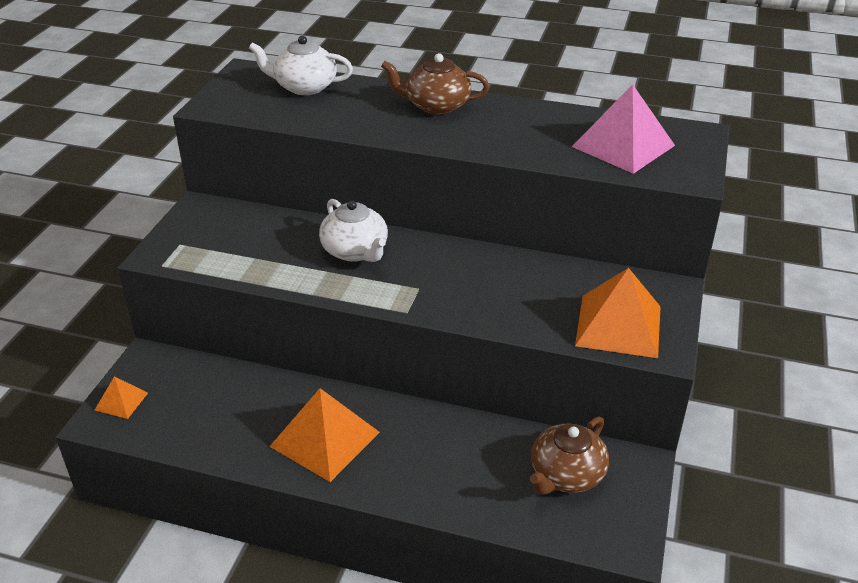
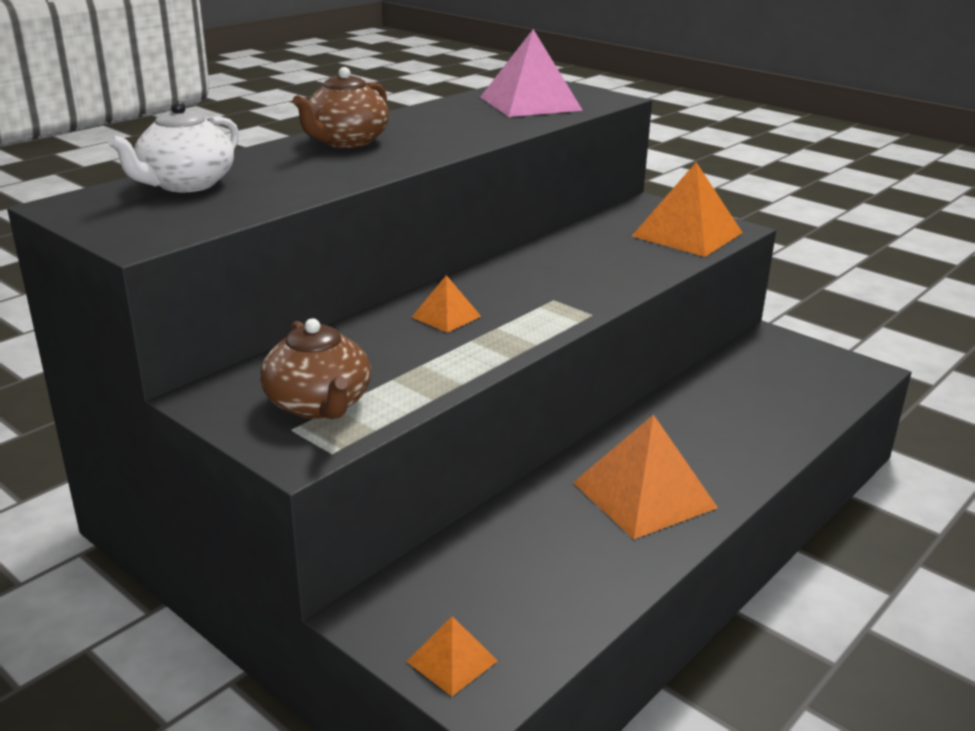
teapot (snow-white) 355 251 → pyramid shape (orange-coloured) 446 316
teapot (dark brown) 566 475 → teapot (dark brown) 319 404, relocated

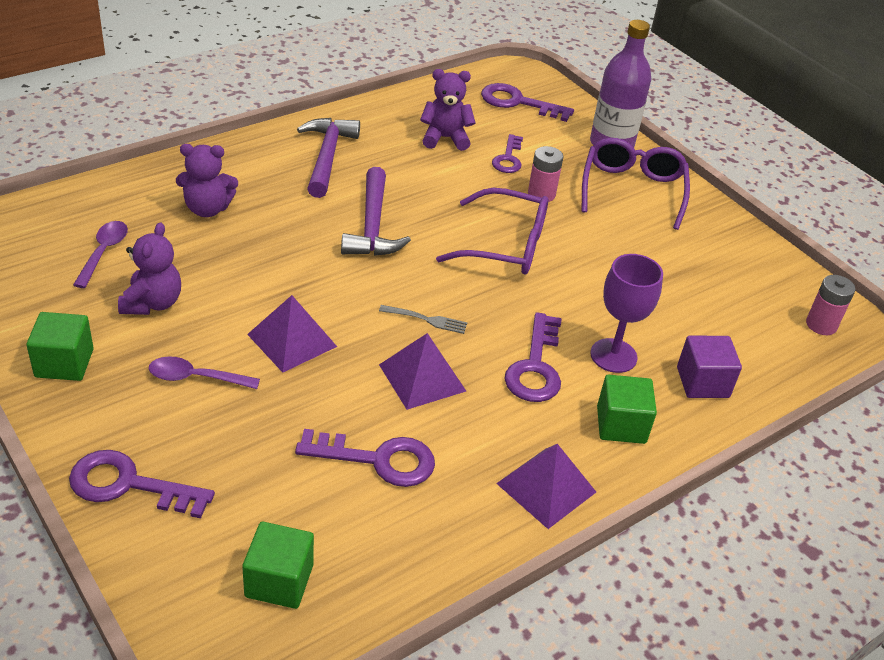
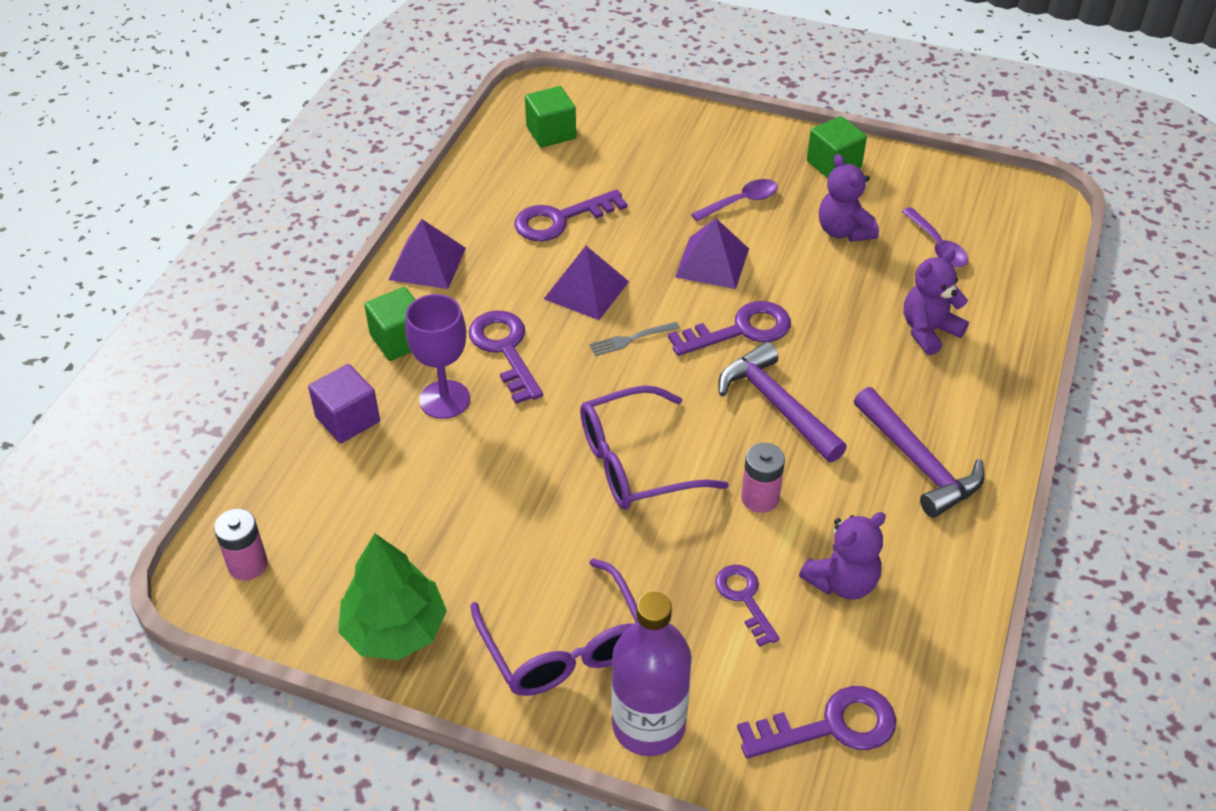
key (royal purple) 129 485 → key (royal purple) 741 330, relocated
AA battery (rose-pink) 541 194 → AA battery (rose-pink) 760 498, relocated
- → fir tree (leaf-green) 395 629

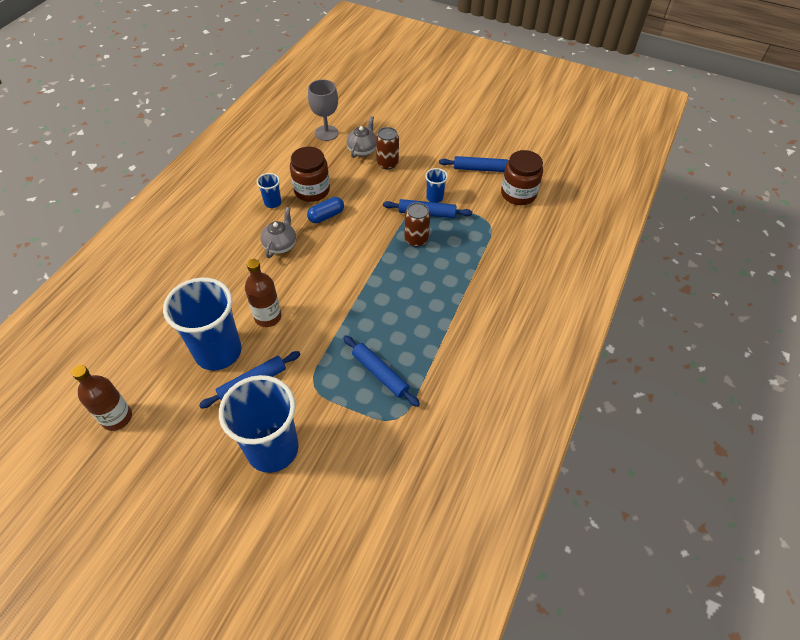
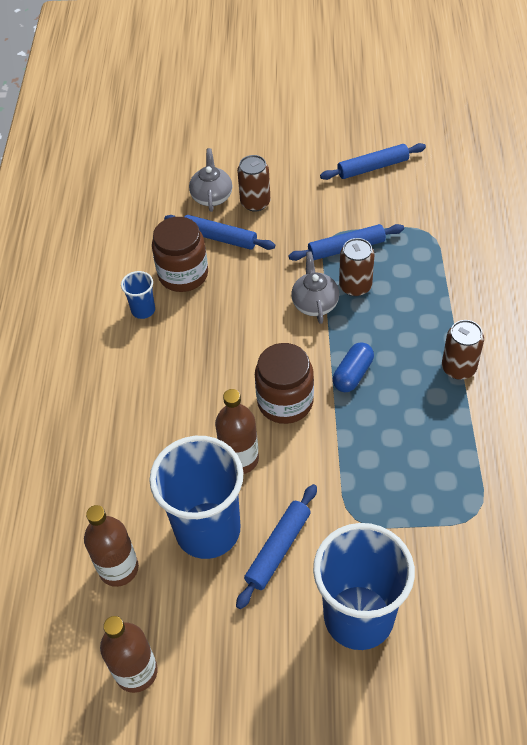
teapot (gray) 280 245 → teapot (gray) 315 303, relocated
pill shape (cobalt) 326 216 → pill shape (cobalt) 353 374, relocated
goblet (gray) 326 133 → -
pastry roller (cobalt) 380 373 → pastry roller (cobalt) 219 238, relocated
cup (cobalt) 434 198 → -
jam jar (dark brown) 518 194 → jam jar (dark brown) 285 401, relocated
- → flask (dark brown) 118 568
- → tin (dark brown) 458 368

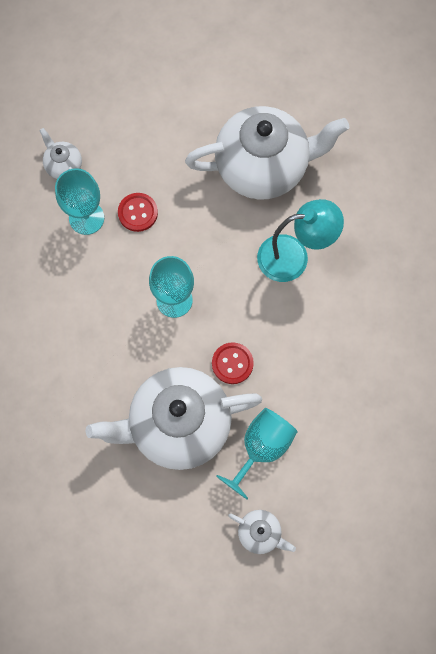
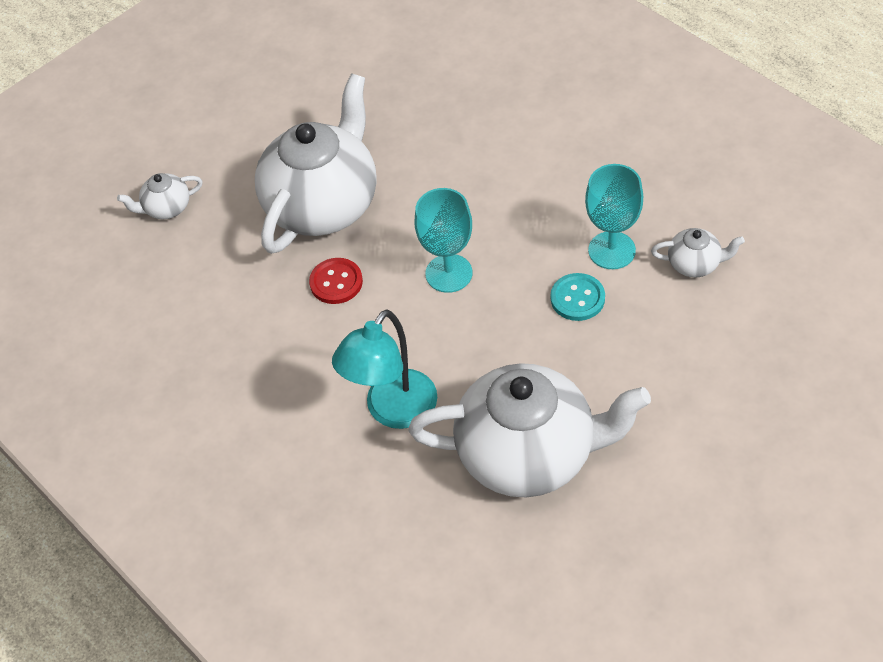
button (crimson) 138 213 → button (aqua) 577 298
teapot (snow-white) 263 167 → teapot (snow-white) 528 454, 120 degrees counterclockwise
goblet (aqua) 261 447 → -

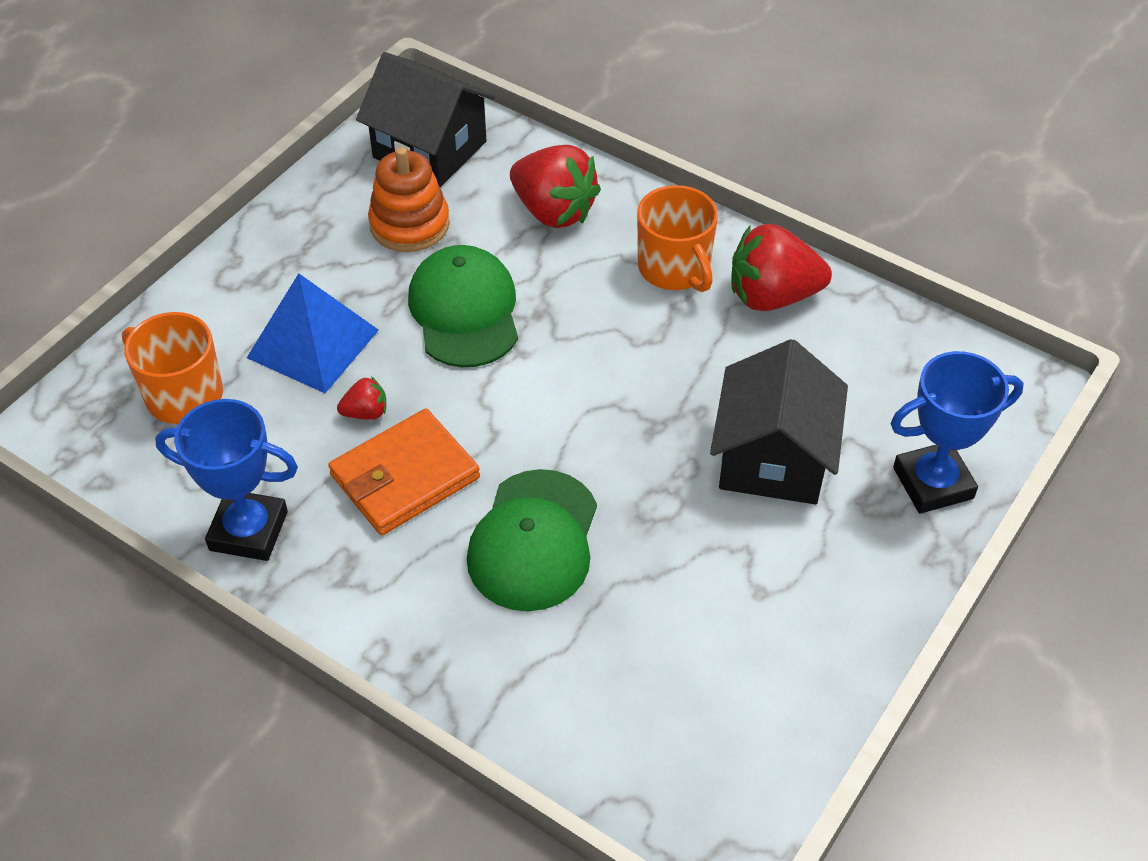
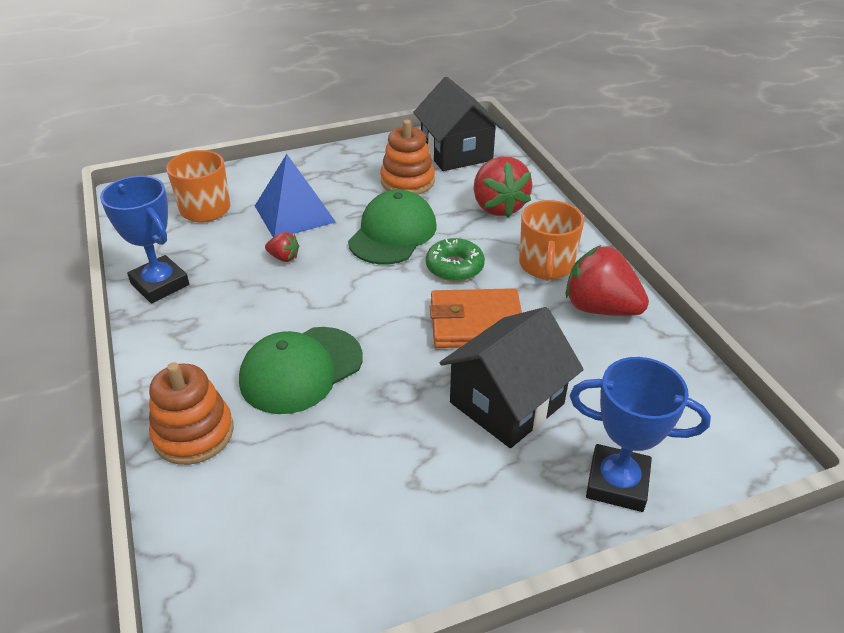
wallet (orange-coloured) 405 476 → wallet (orange-coloured) 476 323, relocated
- → ring stacker (orange-coloured) 193 433
- → doughnut (leaf-green) 454 267

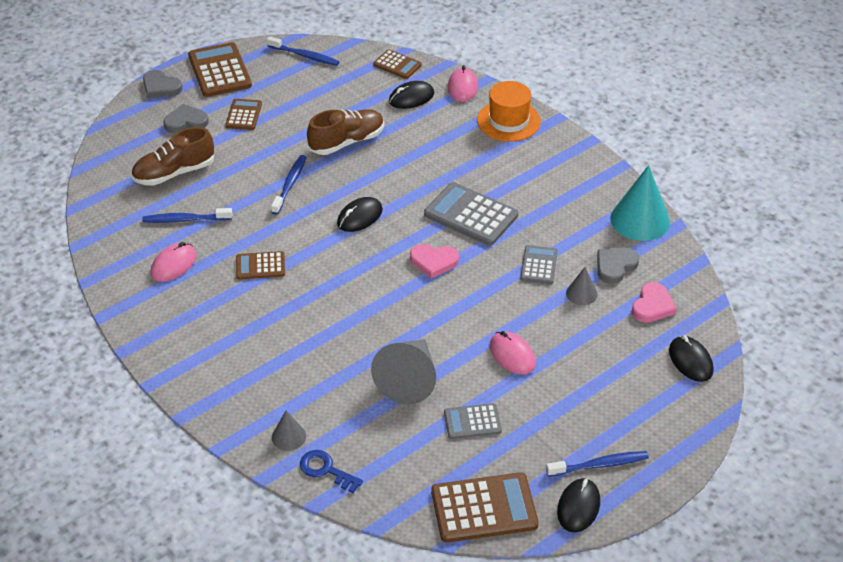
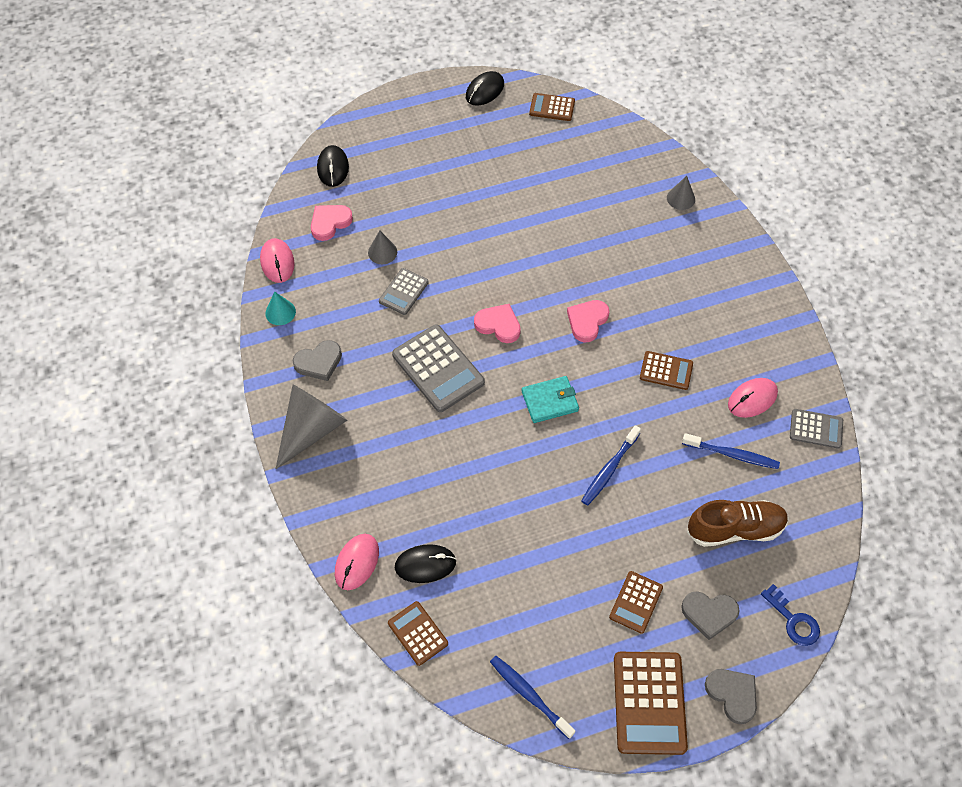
key (cobalt) 325 470 → key (cobalt) 793 620, relocated
shoe (dark brown) 347 142 → -
mouse (jet-black) 359 217 → wallet (aqua) 550 401
cone shape (gray) 409 379 → cone shape (gray) 311 429, relocated
calculator (dark brown) 484 508 → calculator (dark brown) 552 107, x0.58
calculator (gray) 472 422 → calculator (gray) 816 429, relocated
tall hat (orange-coloured) 508 121 → -
mouse (rose-pink) 512 355 → mouse (rose-pink) 277 262, relocated
toothbrush (cobalt) 600 465 → -
love heart (gray) 615 266 → love heart (gray) 319 362, relocated
cone shape (aqua) 640 220 → cone shape (aqua) 280 312, x0.50
- → love heart (rose-pink) 587 321

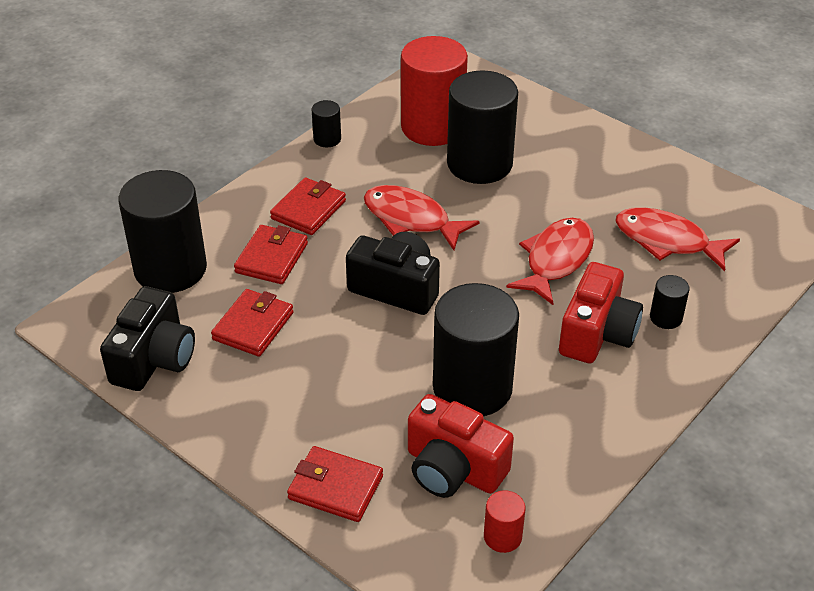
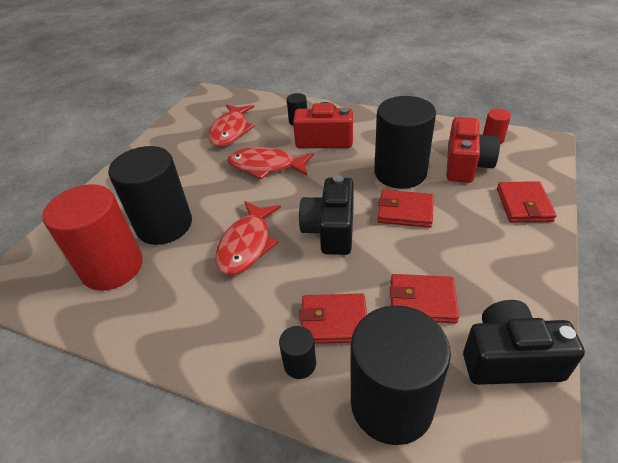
wallet (crimson) 308 210 → wallet (crimson) 405 211, relocated
solid cylinder (jet-black) 327 139 → solid cylinder (jet-black) 300 364, relocated

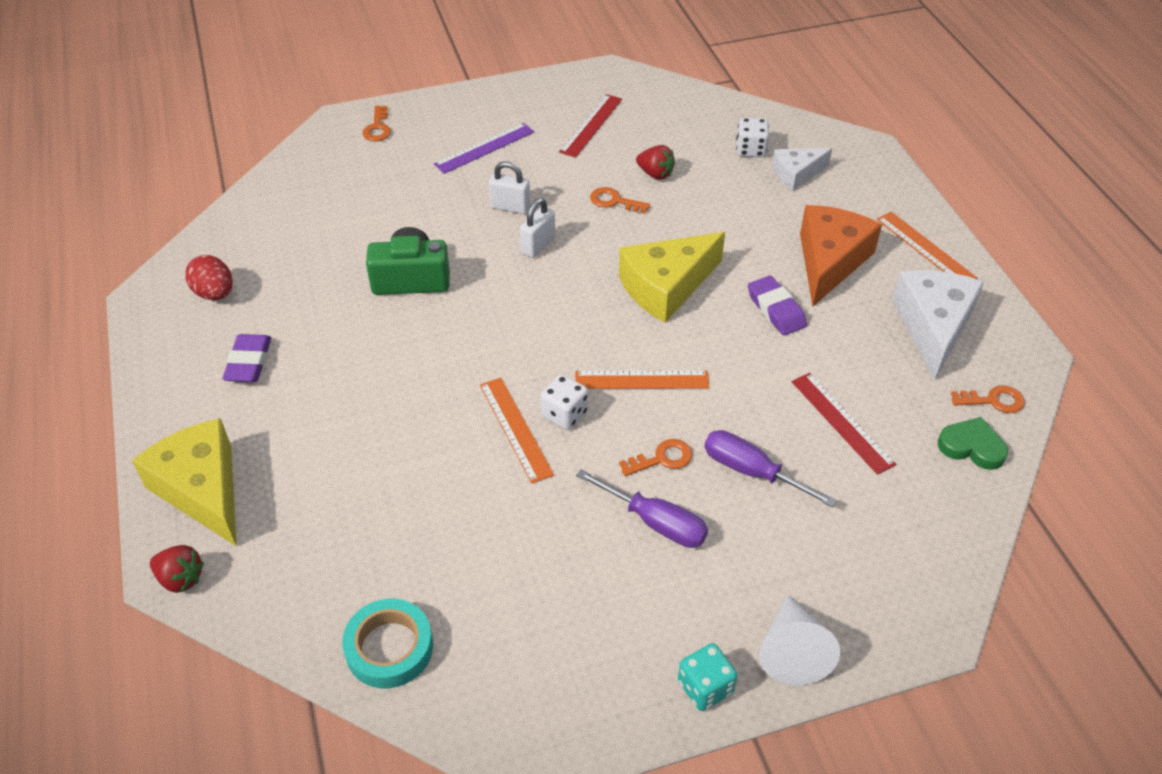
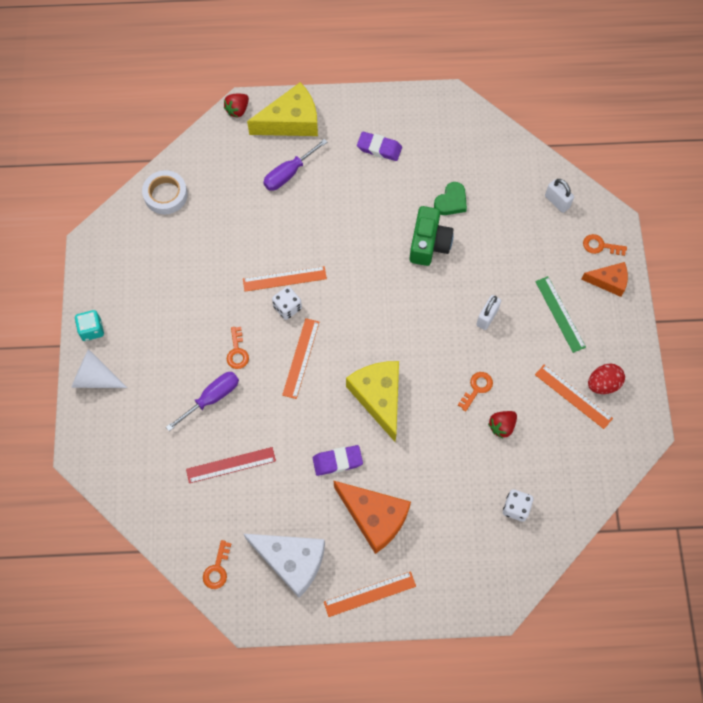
egg shape (crimson) 214 293 → egg shape (crimson) 603 384, relocated
roll of tape (aqua) 389 648 → roll of tape (snow-white) 165 195
measuring stick (royal purple) 484 148 → measuring stick (leaf-green) 560 314
lock (snow-white) 538 245 → lock (snow-white) 557 202, relocated
measuring stick (crimson) 591 125 → measuring stick (orange-coloured) 573 396
flat screwdriver (royal purple) 655 522 → flat screwdriver (royal purple) 288 173, relocated
cheese wedge (snow-white) 796 174 → -
love heart (leaf-green) 971 447 → love heart (leaf-green) 451 201, relocated
- → cheese wedge (orange-coloured) 608 281

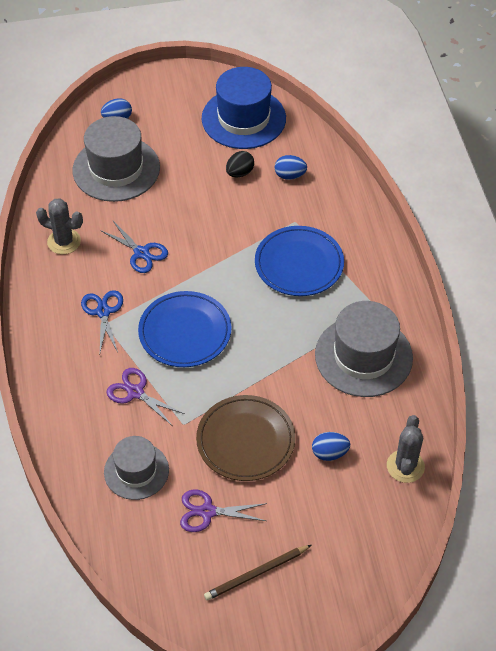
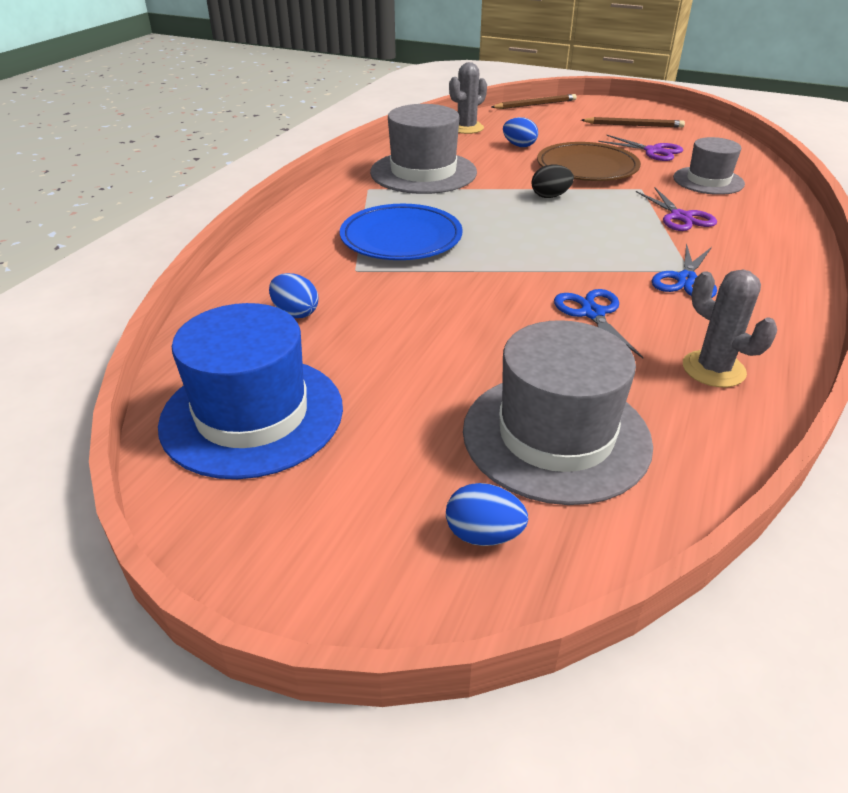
dinner plate (cobalt) 185 332 → -
egg shape (jet-black) 239 173 → egg shape (jet-black) 550 196, relocated
- → wooden pencil (dark brown) 535 105

